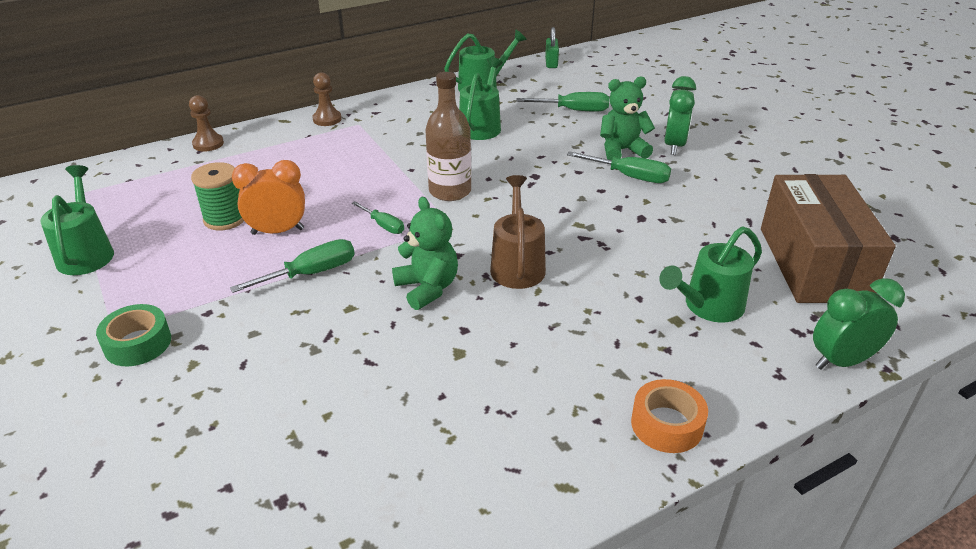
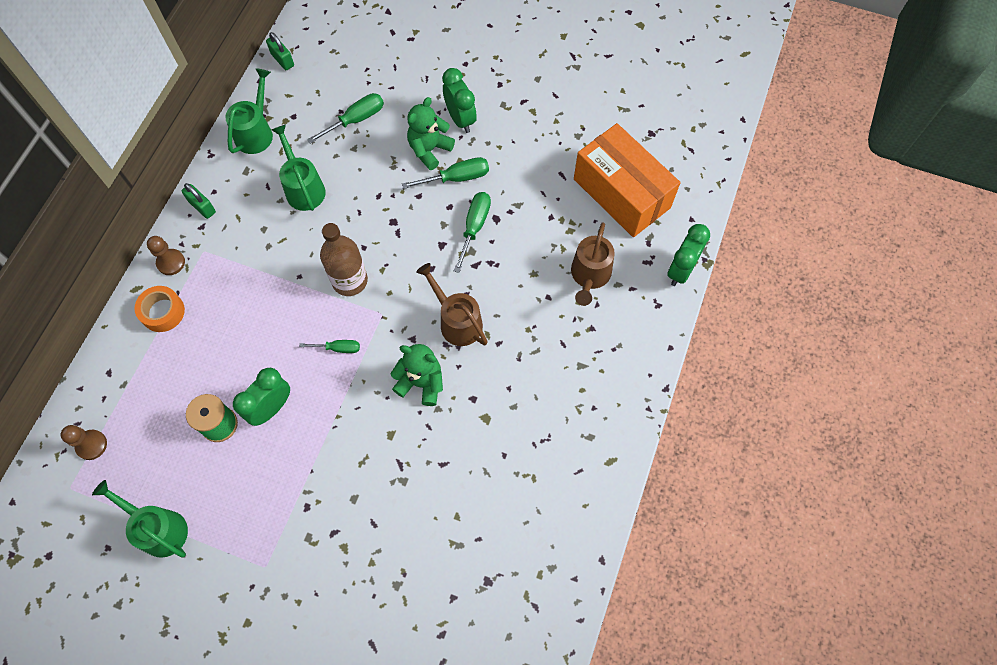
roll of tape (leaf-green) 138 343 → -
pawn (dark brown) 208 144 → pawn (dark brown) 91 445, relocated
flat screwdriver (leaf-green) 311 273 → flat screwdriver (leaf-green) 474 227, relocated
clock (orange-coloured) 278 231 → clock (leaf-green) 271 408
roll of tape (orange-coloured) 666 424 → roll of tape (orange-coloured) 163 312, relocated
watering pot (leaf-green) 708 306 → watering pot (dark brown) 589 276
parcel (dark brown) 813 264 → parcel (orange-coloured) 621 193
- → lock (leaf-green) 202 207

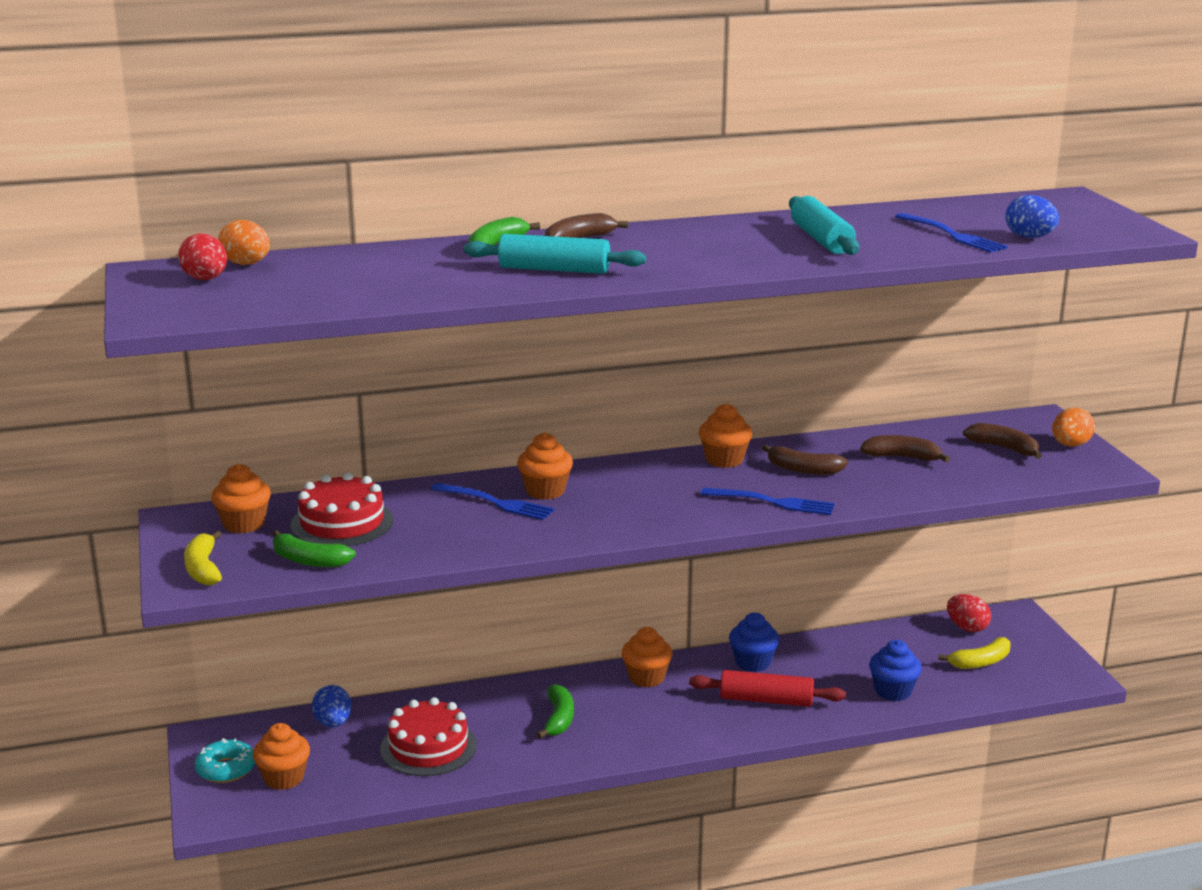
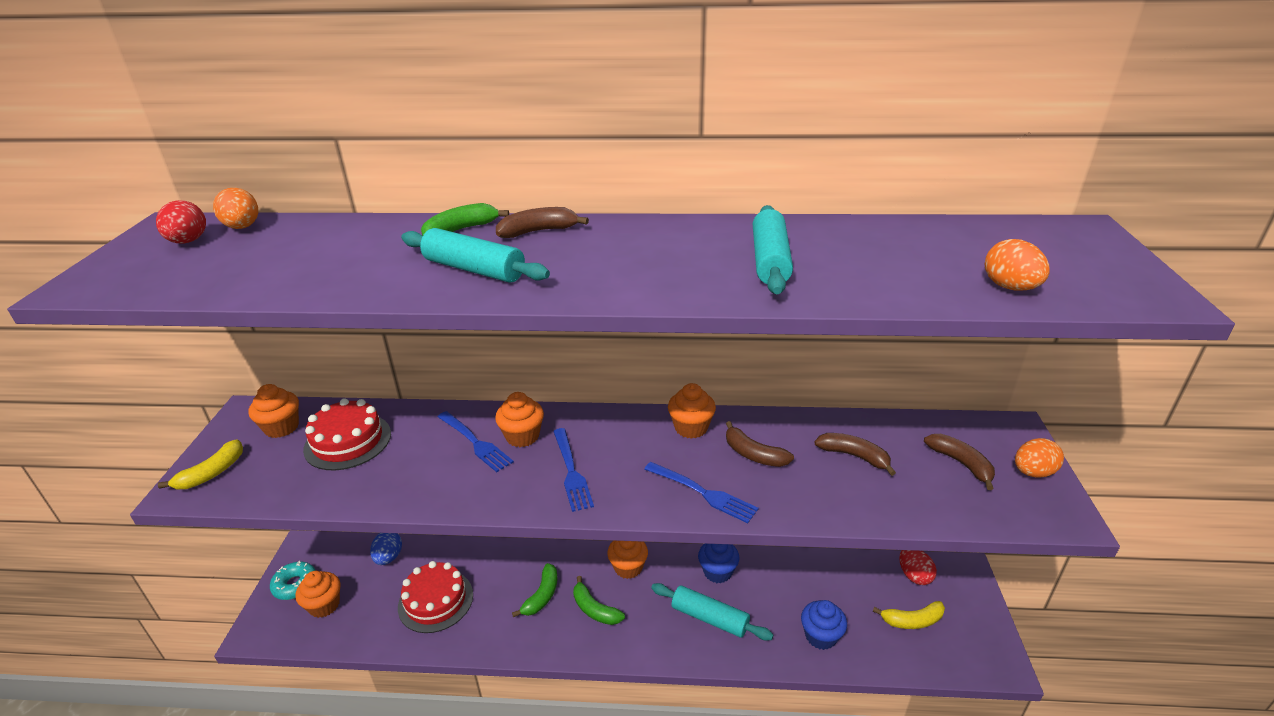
banana (yellow) 203 569 → banana (yellow) 212 473, 150 degrees counterclockwise
banana (leaf-green) 309 560 → banana (leaf-green) 595 609, relocated
pastry roller (crimson) 766 700 → pastry roller (aqua) 710 618
dinner fork (cobalt) 952 235 → dinner fork (cobalt) 571 471, relocated
egg shape (cobalt) 1029 237 → egg shape (orange-coloured) 1010 287

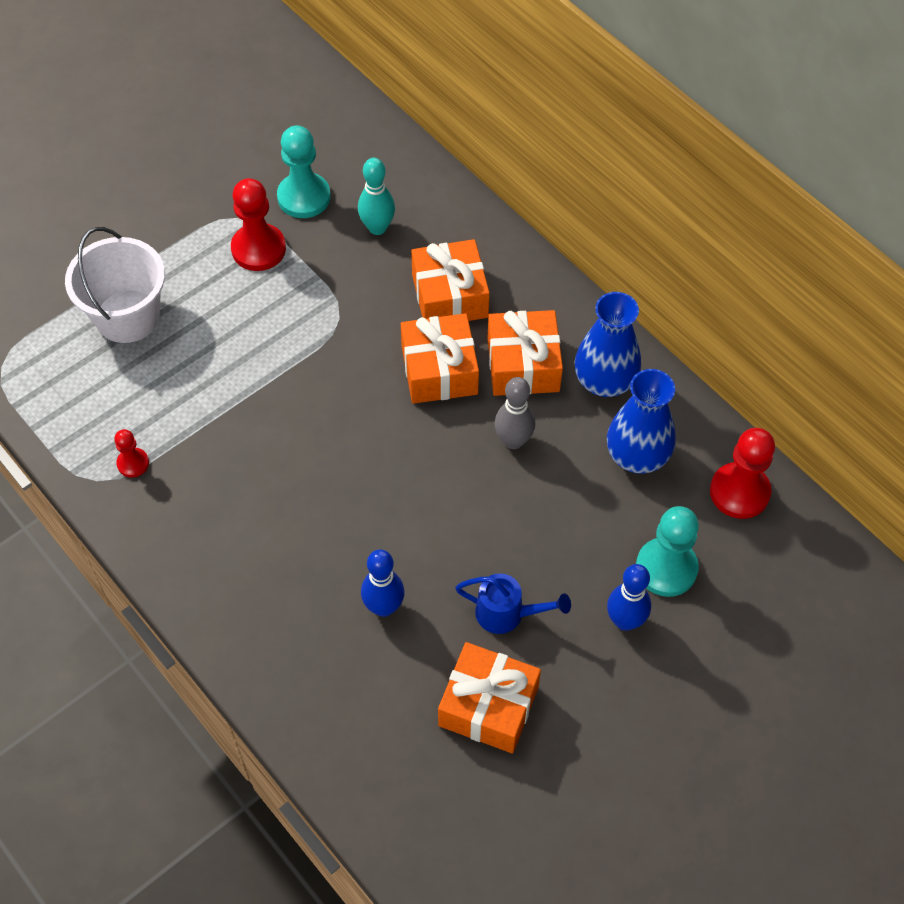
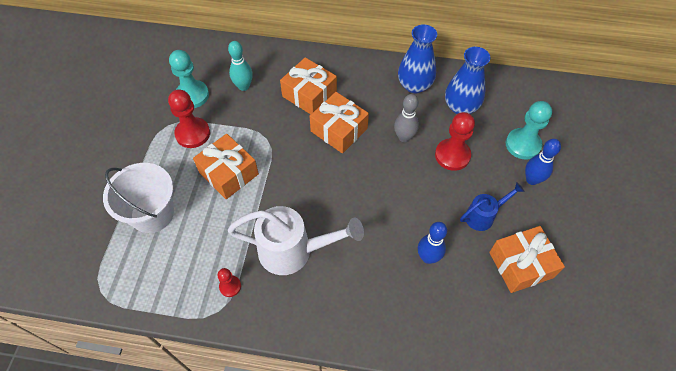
wrapped gift (orange-coloured) 523 365 → wrapped gift (orange-coloured) 228 173, relocated
pawn (crimson) 739 492 → pawn (crimson) 452 155, relocated
- → watering pot (snow-white) 293 251

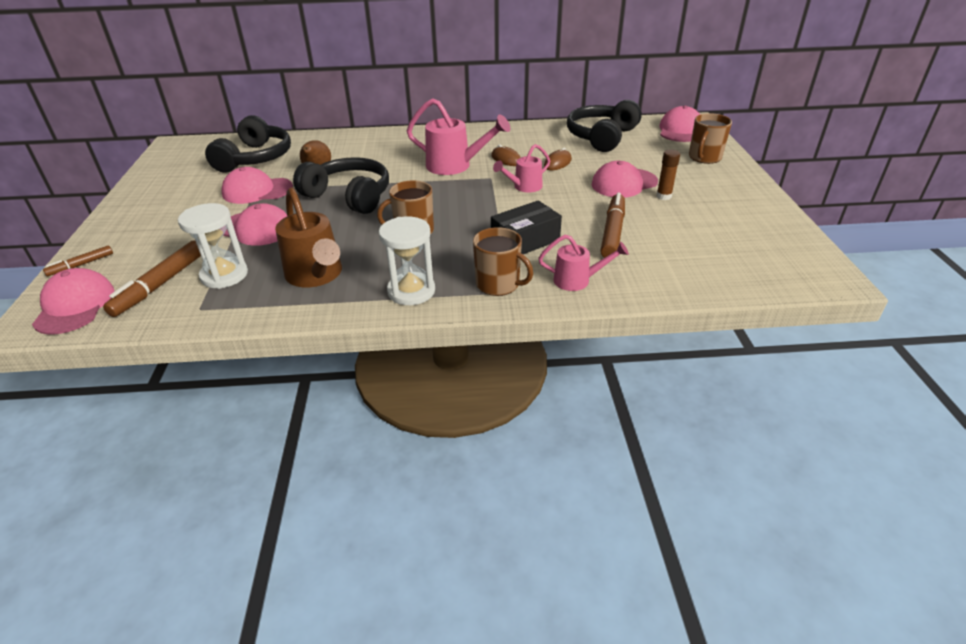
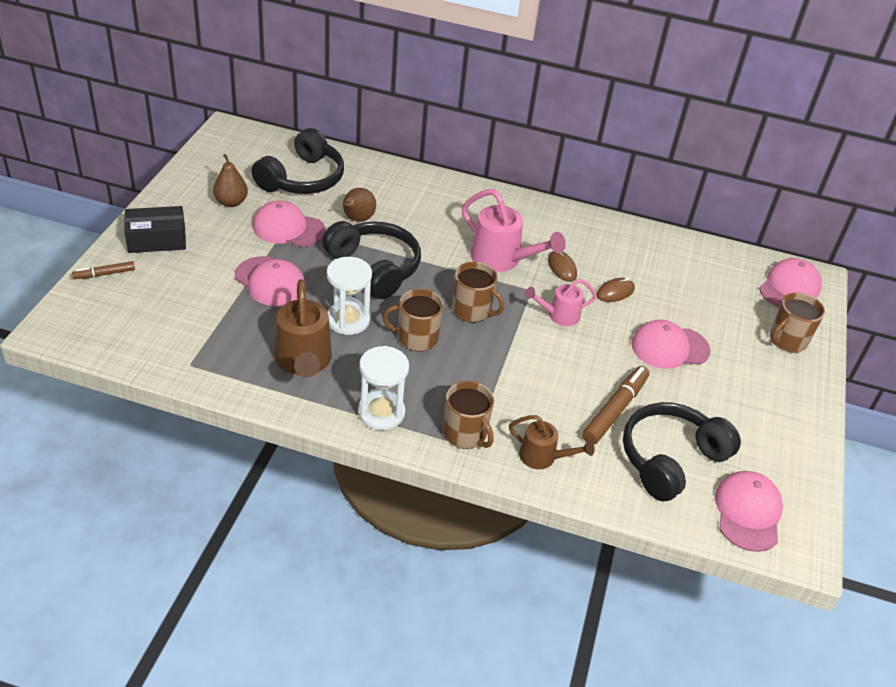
cap (rose-pink) 75 305 → cap (rose-pink) 748 512, relocated
marker (dark brown) 161 284 → -
sandglass (snow-white) 224 275 → sandglass (snow-white) 348 320, relocated
parcel (jet-black) 525 240 → parcel (jet-black) 157 240, relocated
watering pot (rose-pink) 577 280 → watering pot (dark brown) 542 457
over-ear headphones (jet-black) 602 137 → over-ear headphones (jet-black) 670 459, relocated
glue (dark brown) 663 196 → -
- → pear fruit (dark brown) 231 202
- → tea mug (dark brown) 472 310

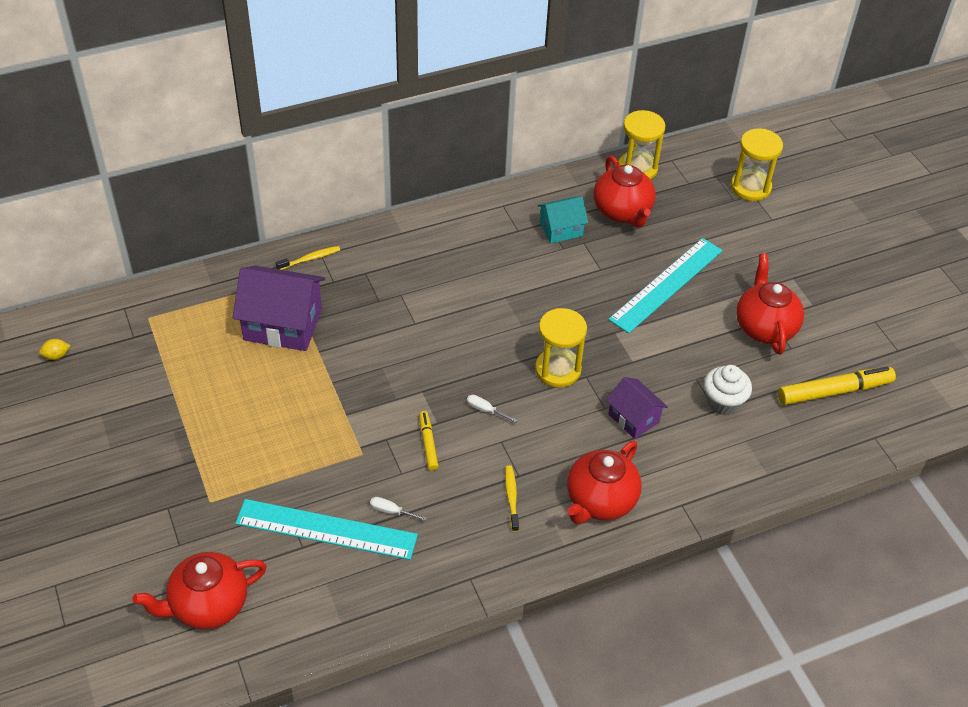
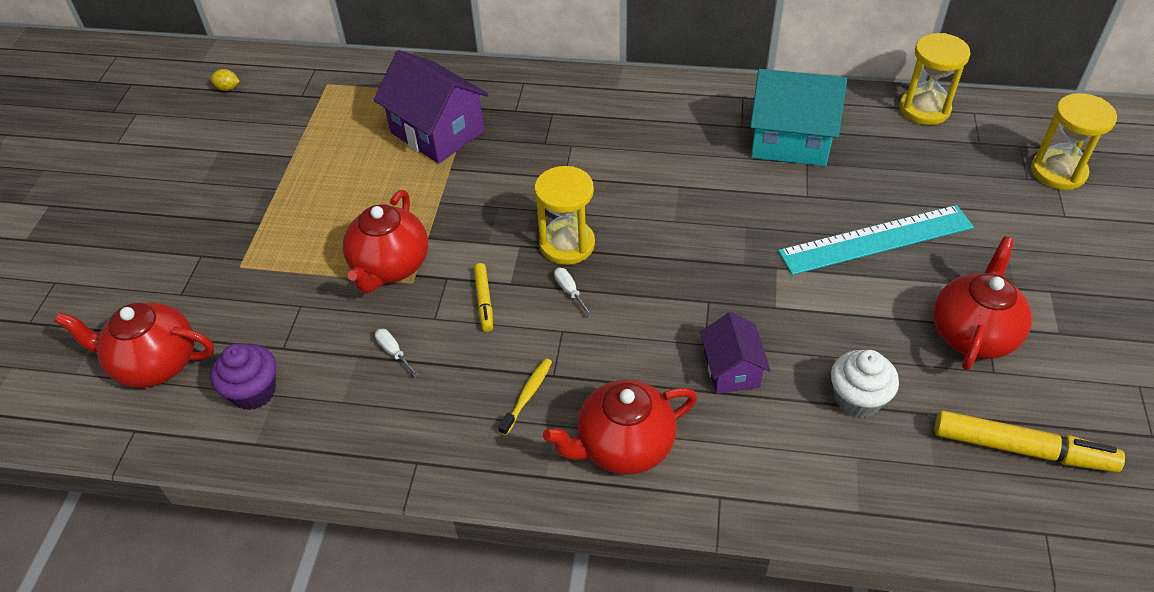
measuring stick (aqua) 326 529 → -
toothbrush (yellow) 310 259 → -
marker (yellow) 428 444 → marker (yellow) 484 300, 150 degrees clockwise
sandglass (yellow) 558 370 → sandglass (yellow) 567 244, relocated
toy house (aqua) 561 229 → toy house (aqua) 790 140, x1.74
teapot (crimson) 622 212 → teapot (crimson) 390 266, relocated
- → muffin (royal purple) 254 391

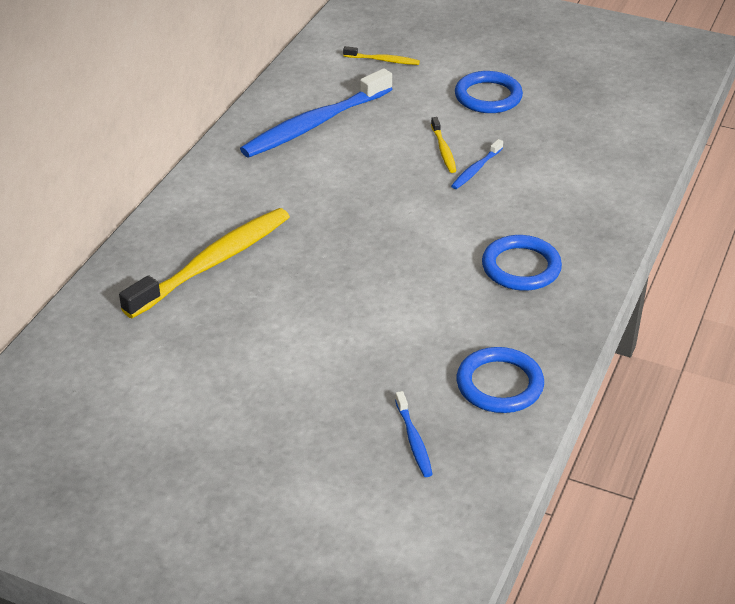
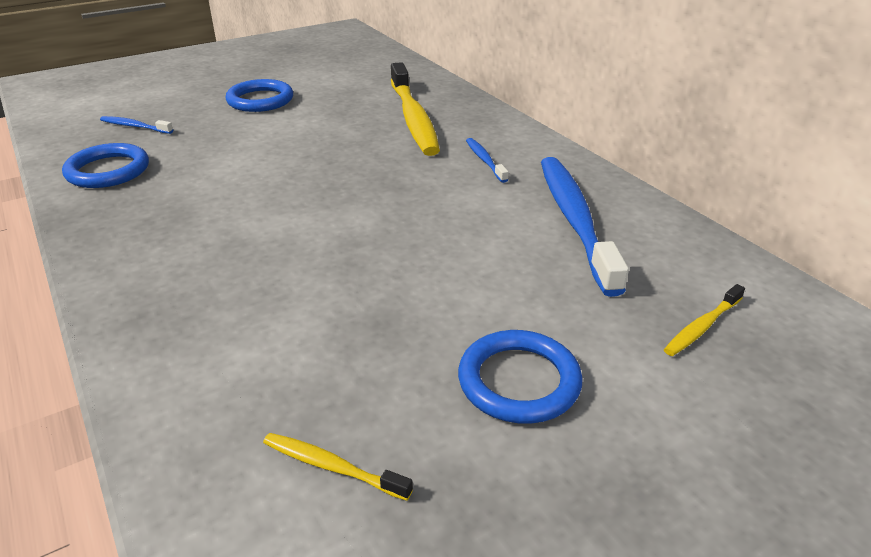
toothbrush (yellow) 443 150 → toothbrush (yellow) 332 466, relocated
toothbrush (cobalt) 476 169 → toothbrush (cobalt) 485 160, relocated
hoop (cobalt) 521 267 → hoop (cobalt) 260 100, relocated

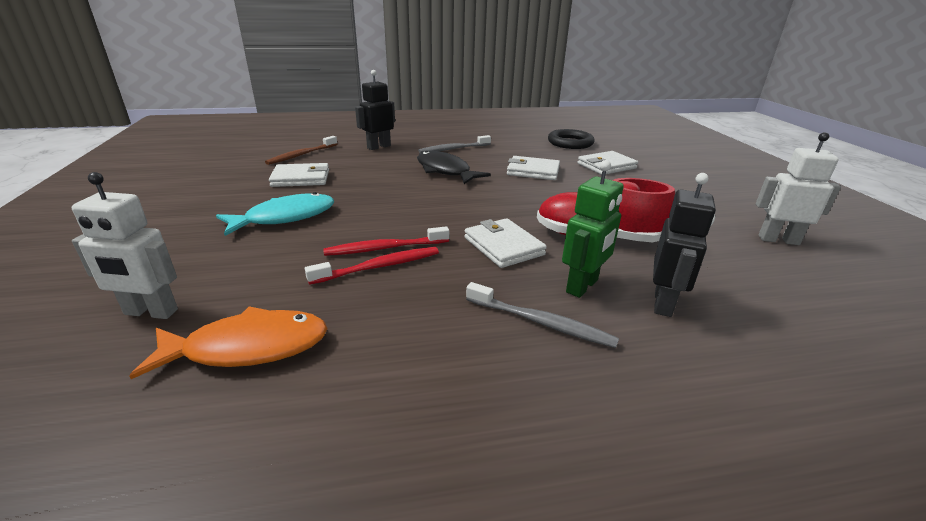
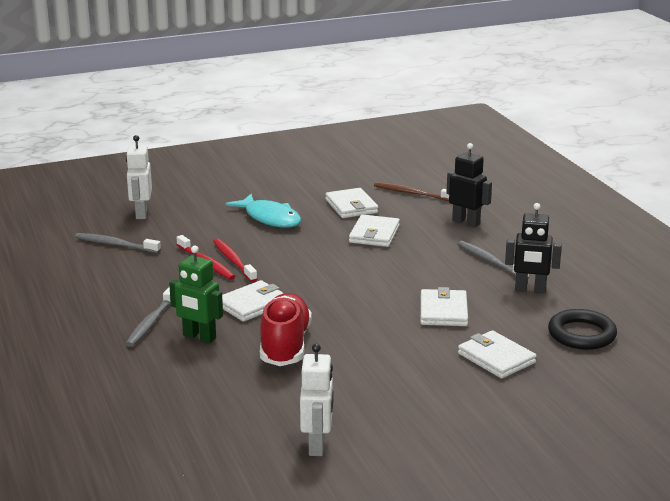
toy fish (orange-coloured) 248 347 → toothbrush (gray) 115 244
toy fish (jet-black) 445 171 → -
toy robot (jet-black) 663 303 → toy robot (jet-black) 530 290, relocated
- → wallet (snow-white) 374 234

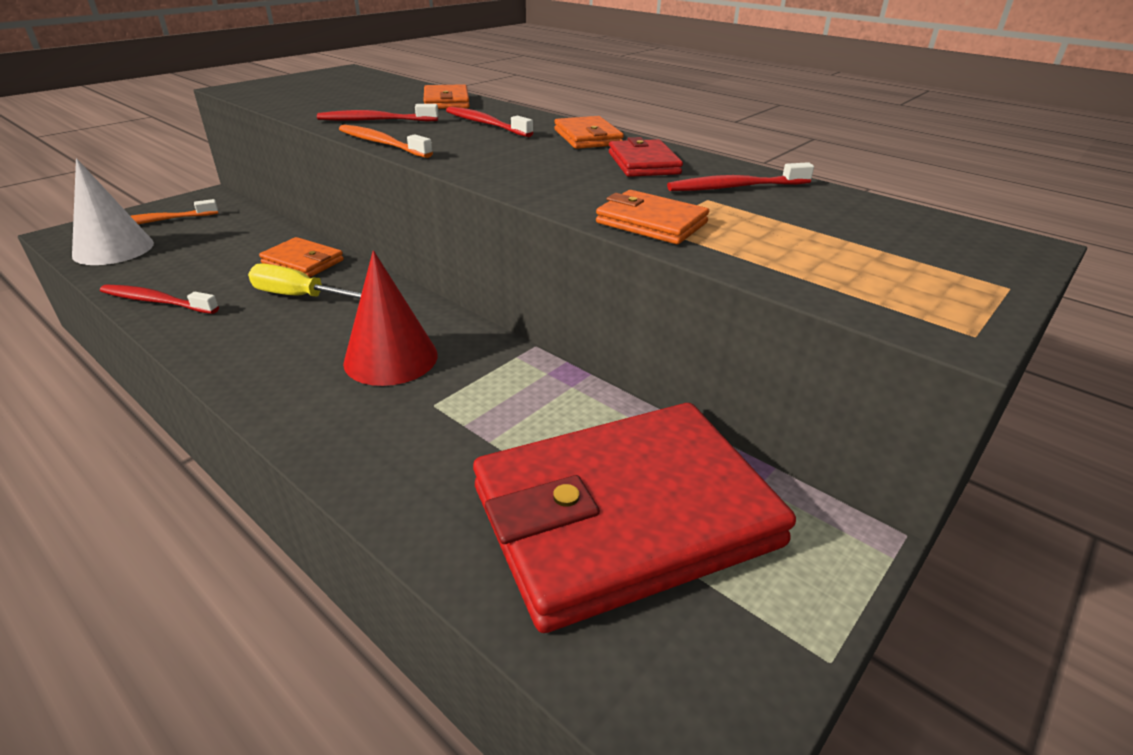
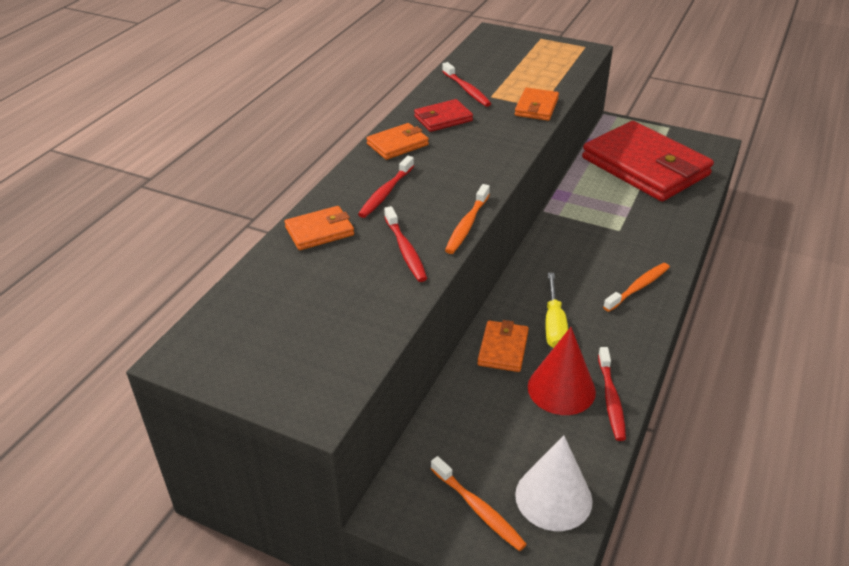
cone shape (crimson) 391 358 → cone shape (crimson) 561 389, relocated
- → toothbrush (orange-coloured) 638 287

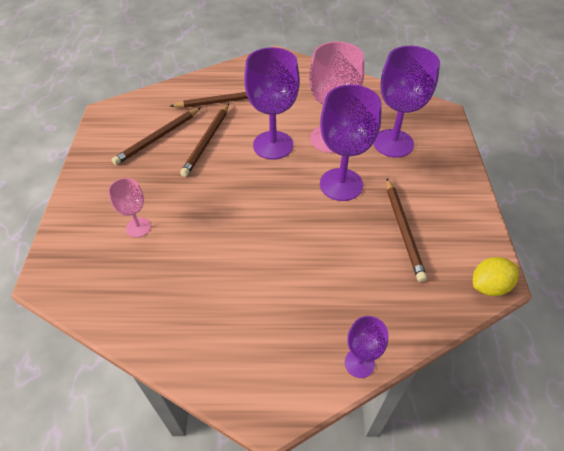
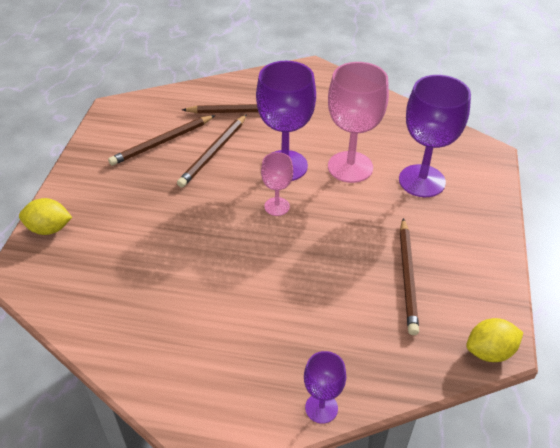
goblet (rose-pink) 138 227 → goblet (rose-pink) 277 206, relocated
goblet (royal purple) 341 184 → -
- → toy lemon (yellow) 49 229

